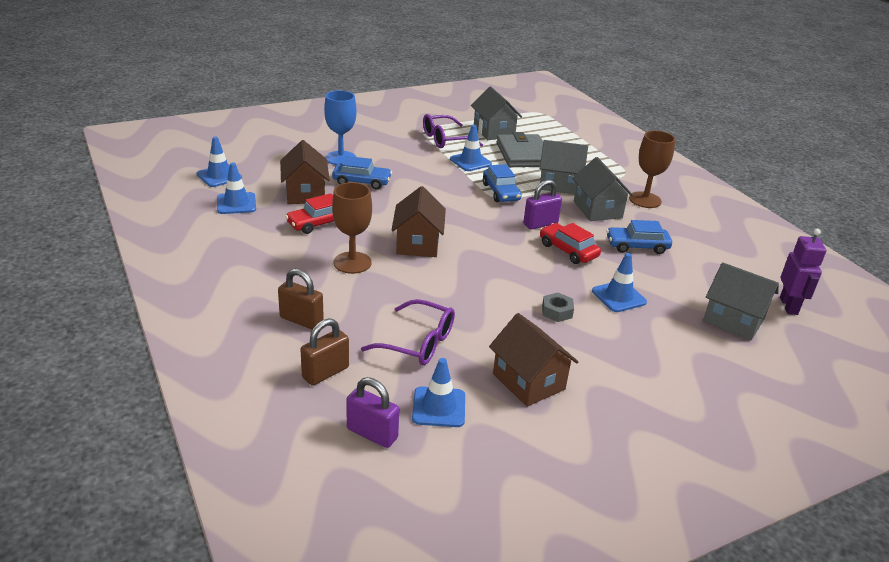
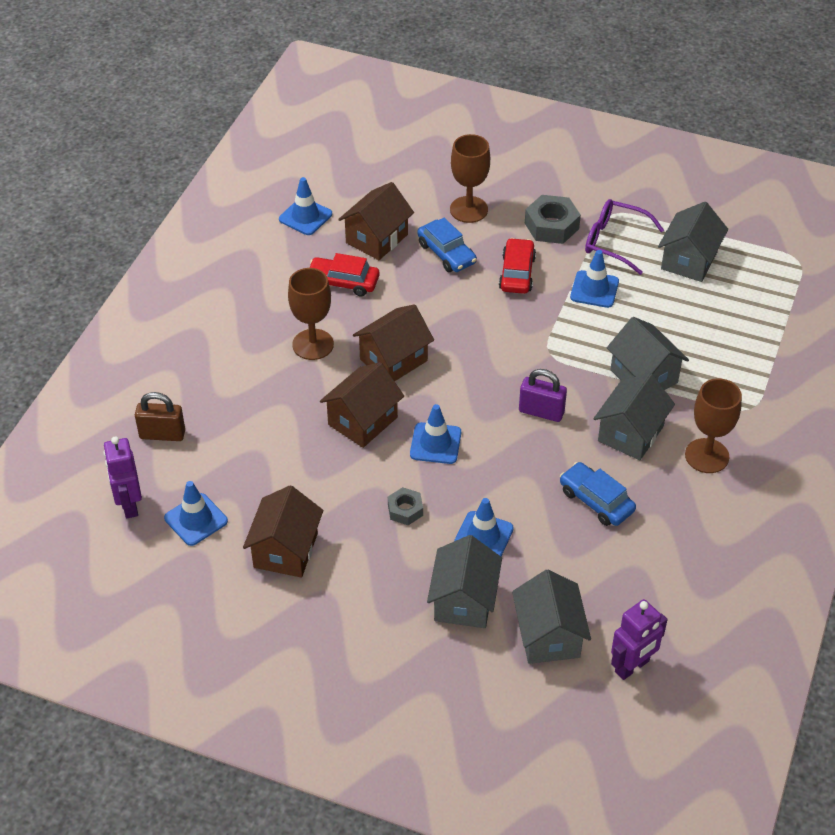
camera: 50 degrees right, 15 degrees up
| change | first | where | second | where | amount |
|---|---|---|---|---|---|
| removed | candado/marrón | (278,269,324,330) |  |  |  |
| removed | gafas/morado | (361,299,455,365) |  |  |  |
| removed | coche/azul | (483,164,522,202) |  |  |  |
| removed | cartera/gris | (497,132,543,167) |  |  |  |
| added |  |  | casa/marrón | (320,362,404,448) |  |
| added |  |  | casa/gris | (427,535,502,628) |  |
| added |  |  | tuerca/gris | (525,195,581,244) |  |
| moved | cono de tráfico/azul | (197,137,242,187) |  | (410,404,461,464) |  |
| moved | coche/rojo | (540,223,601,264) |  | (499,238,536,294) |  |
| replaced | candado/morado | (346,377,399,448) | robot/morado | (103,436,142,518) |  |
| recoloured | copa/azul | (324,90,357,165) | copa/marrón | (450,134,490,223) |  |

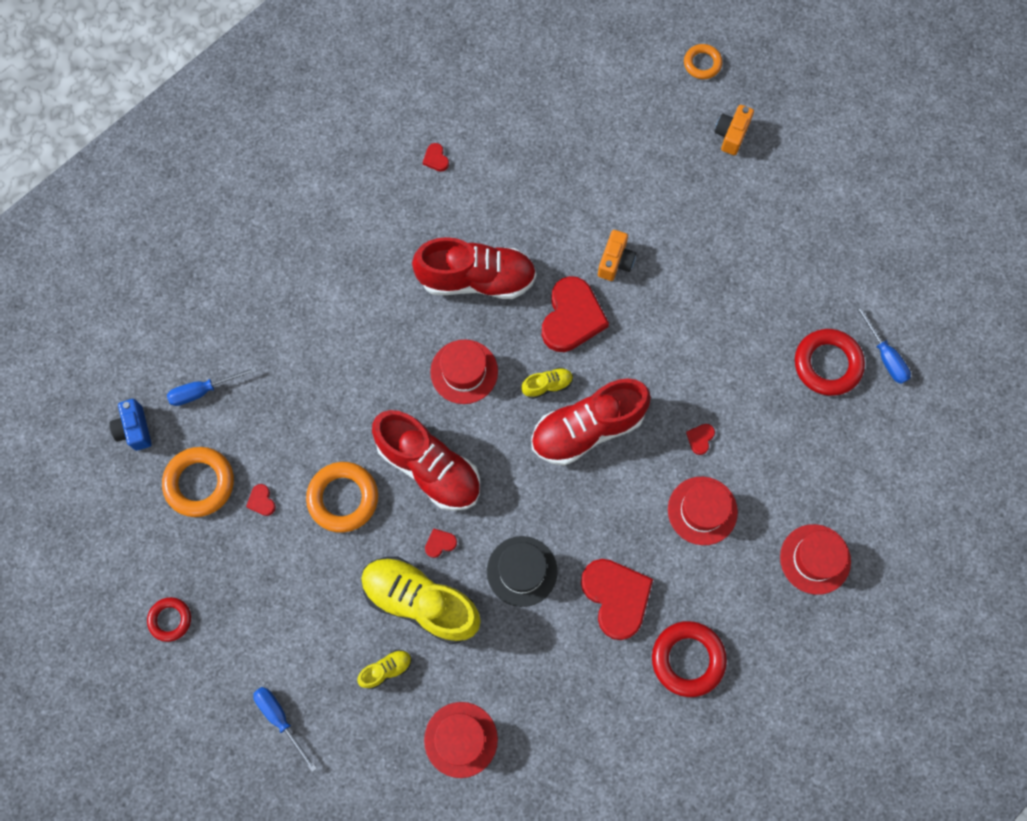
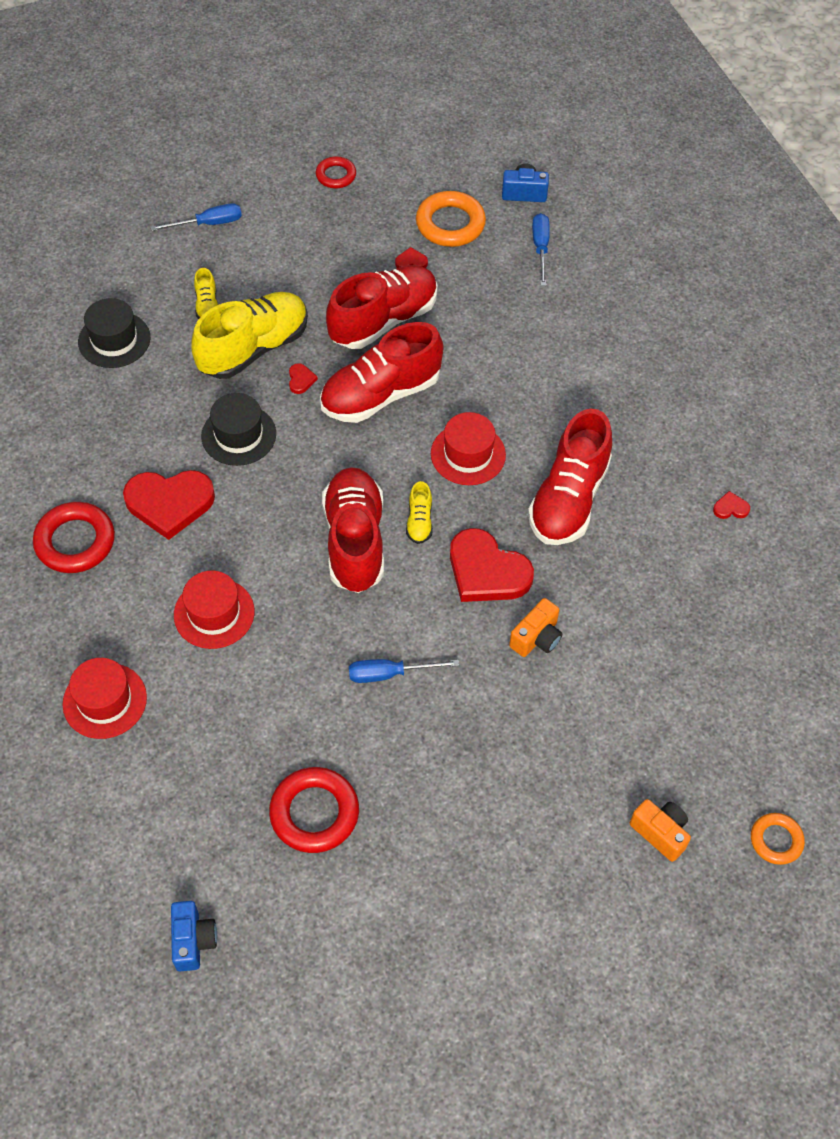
camera: 110 degrees right, 15 degrees down
| change | first | where | second | where | amount |
|---|---|---|---|---|---|
| removed | corazón/rojo | (686,424,715,455) |  |  |  |
| added |  |  | cámara/azul | (171,901,217,972) |  |
| moved | destornillador/azul | (855,304,911,384) |  | (349,659,459,683) |  |
| replaced | anillo/naranja | (306,462,378,533) | zapato/rojo | (326,265,438,349) |  |
| recoloured | sombrero/rojo | (424,702,498,778) | sombrero/negro | (78,298,150,368) |  |
| turned | cámara/naranja | (598,230,636,281) |  | (509,598,562,657) | 90 degrees counterclockwise |

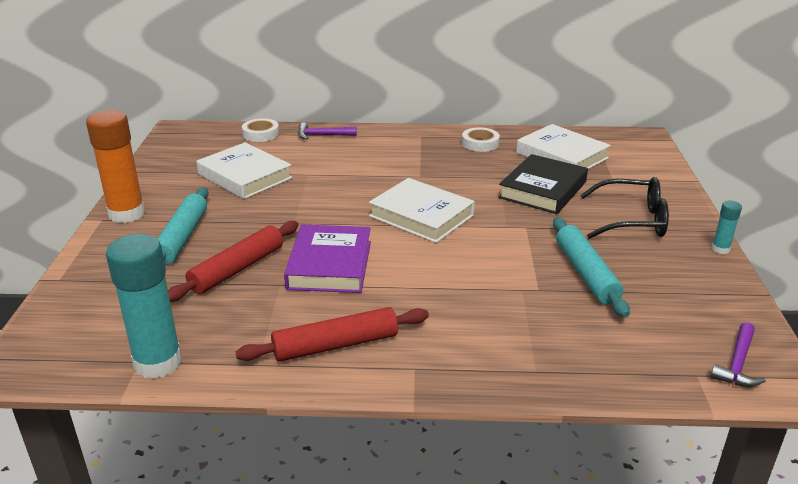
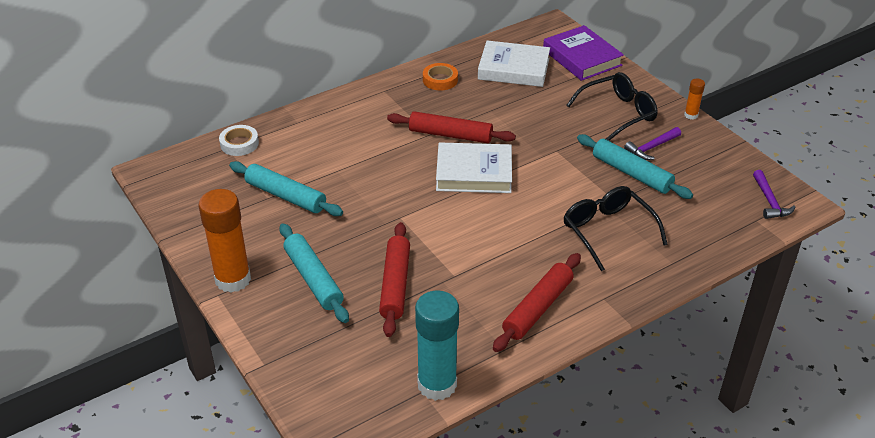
camera: 35 degrees left, 10 degrees up
| change | first | where | second | where | amount |
|---|---|---|---|---|---|
| removed | libro/negro | (498,154,588,214) |  |  |  |
| added |  |  | rodillo/rojo | (387,111,516,143) |  |
| added |  |  | gafas/negro | (564,186,668,271) |  |
| moved | libro/morado | (284,225,371,293) |  | (543,25,624,81) |  |
| moved | martillo/morado | (298,122,357,140) |  | (624,127,681,160) |  |
| replaced | libro/blanco | (197,142,292,199) | rodillo/turquesa | (229,161,343,216) |  |
| recoloured | cinta adhesiva/blanco | (462,127,500,152) | cinta adhesiva/naranja | (423,63,458,91) |  |
| recoloured | barra de pegamento/turquesa | (711,201,742,254) | barra de pegamento/naranja | (684,79,705,120) |  |

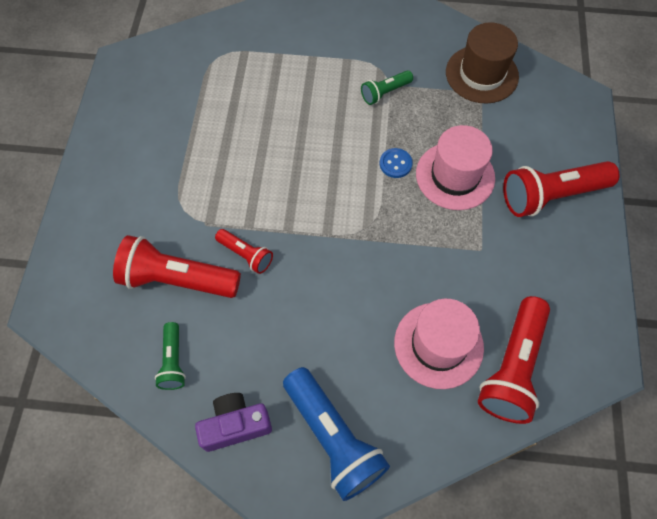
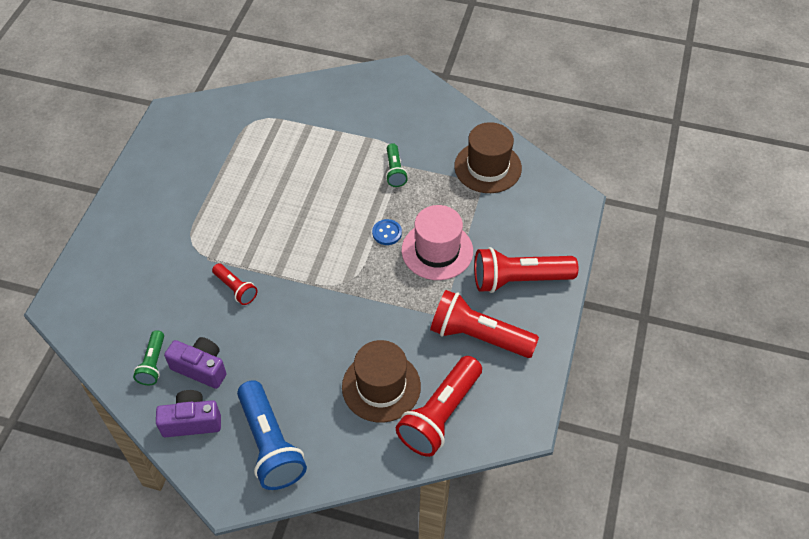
camera: 10 degrees right, 10 degrees down
| change | first | where | second | where | amount |
|---|---|---|---|---|---|
| added |  |  | cámara/morado | (164,337,227,389) |  |
| moved | lámpara de mano/rojo | (113,235,241,298) |  | (430,290,539,358) |  |
| recoloured | sombrero/rosa | (394,299,484,389) | sombrero/marrón | (342,340,421,423) |  |
| turned | lámpara de mano/verde | (361,70,413,105) |  | (386,143,408,187) | 75 degrees counterclockwise |

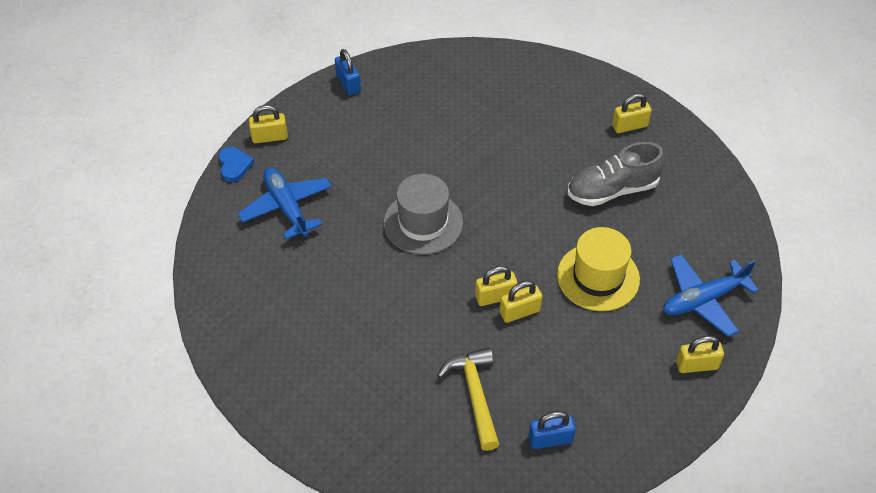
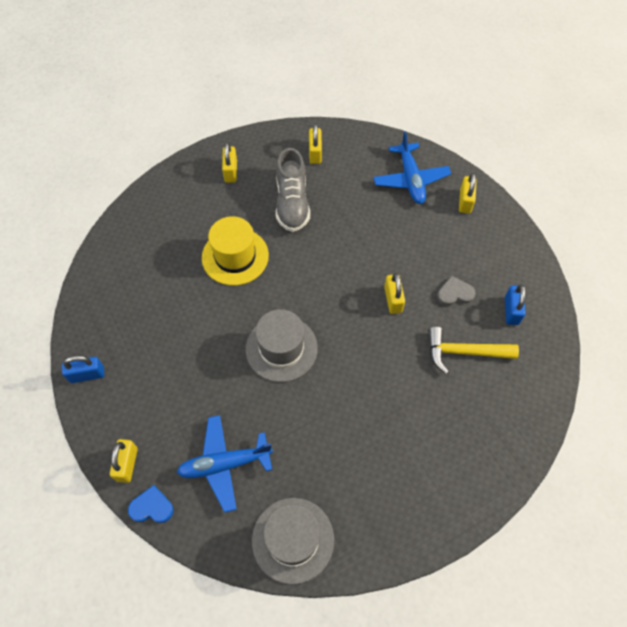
camera: 75 degrees left, 10 degrees up
| change | first | where | second | where | amount |
|---|---|---|---|---|---|
| added |  |  | sombrero/gris | (252,498,334,585) |  |
| added |  |  | corazón/gris | (437,276,476,306) |  |
| moved | candado/amarillo | (475,266,517,306) |  | (309,124,322,164) |  |
| moved | sombrero/amarillo | (557,227,640,311) |  | (202,216,269,286) |  |

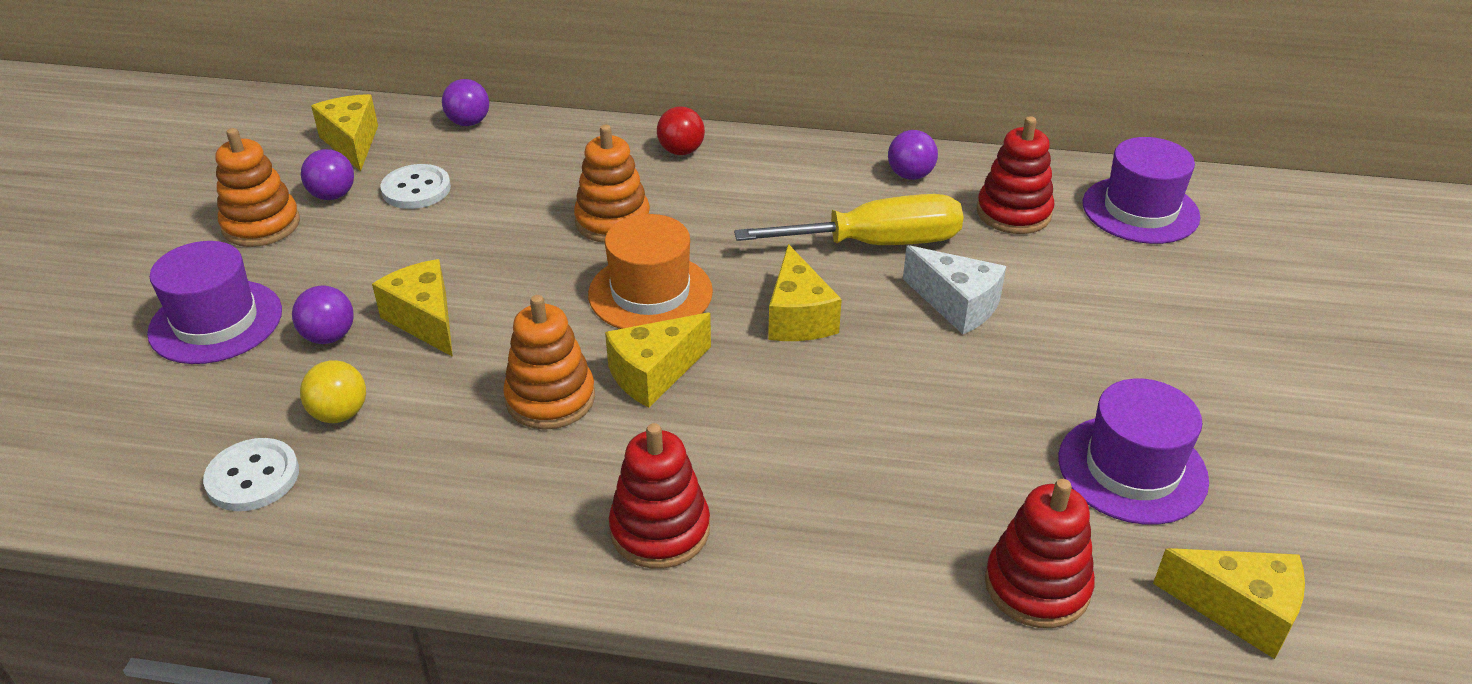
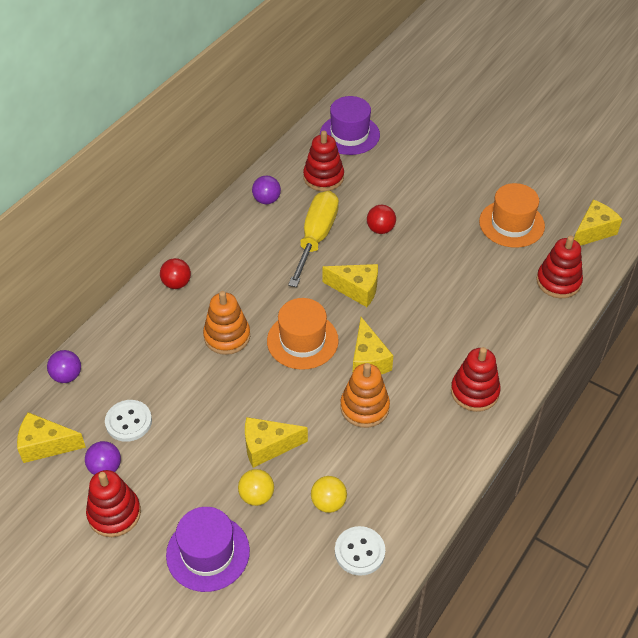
camera: 65 degrees left, 10 degrees up
| change | first | where | second | where | amount |
|---|---|---|---|---|---|
| replaced | queso/blanco | (903,245,1006,334) | pelota/rojo | (367,205,396,234) |  |
| recoloured | juguete apilable/naranja | (216,128,300,247) | juguete apilable/rojo | (86,470,141,537) |  |
| recoloured | pelota/morado | (292,285,354,344) | pelota/amarillo | (238,469,274,506) |  |
| recoloured | sombrero/morado | (1059,378,1209,525) | sombrero/naranja | (479,183,545,248) |  |

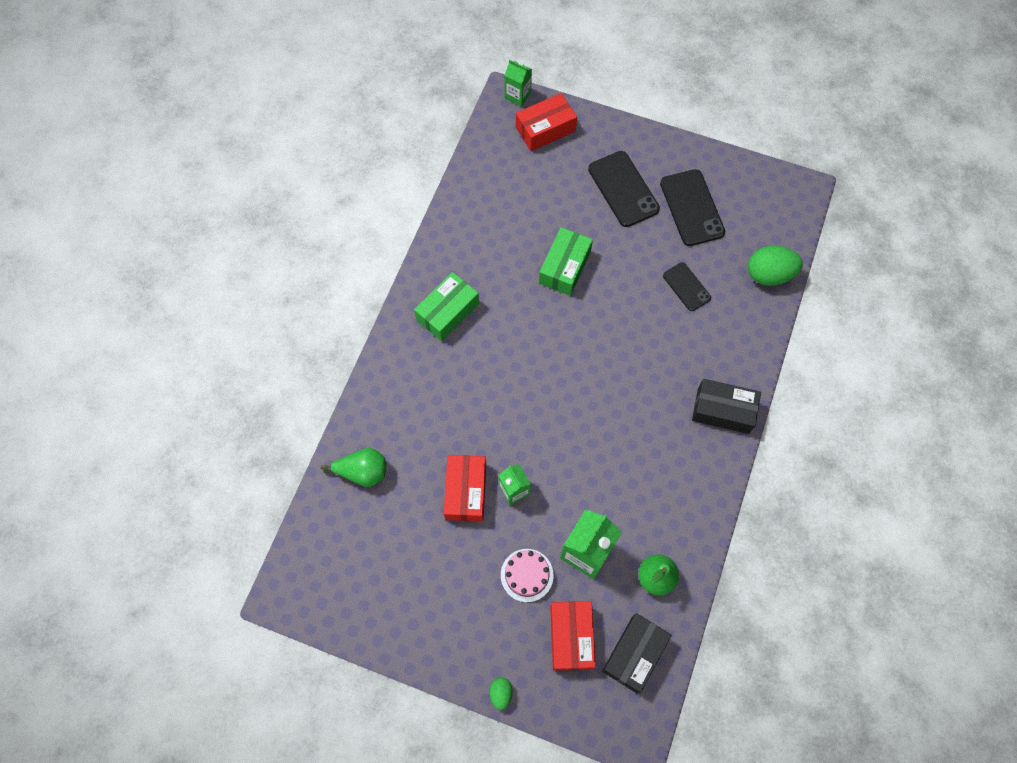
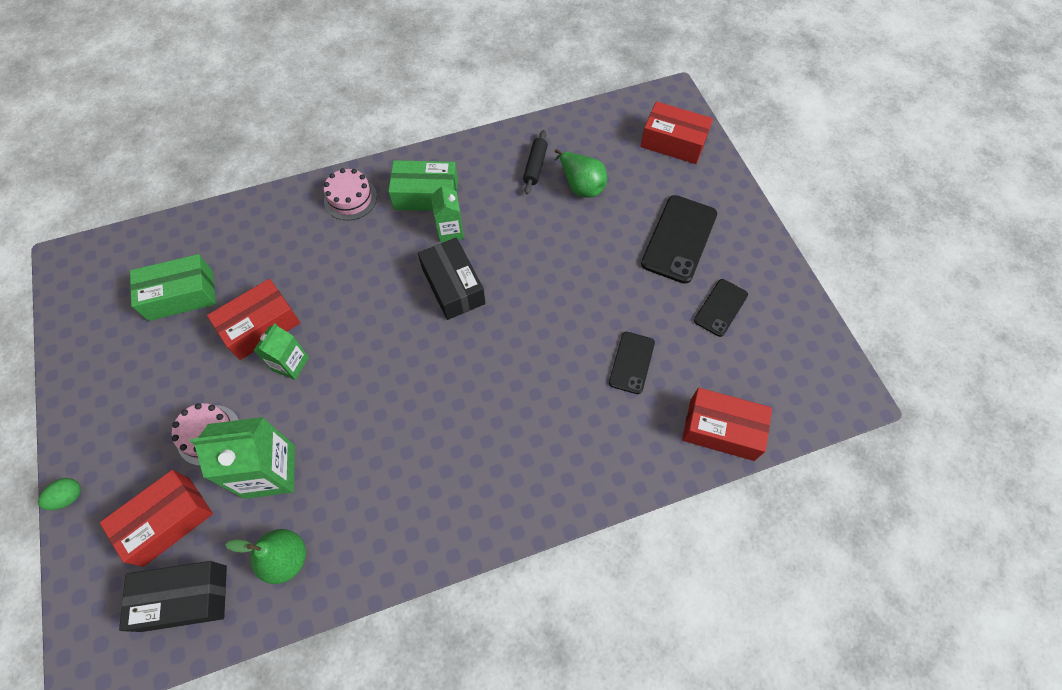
camera: 50 degrees right, 5 degrees down
| change | first | where | second | where | amount |
|---|---|---|---|---|---|
| added |  |  | tarta/rosa | (324,168,377,220) |  |
| added |  |  | rodillo/negro | (523,130,548,194) |  |
| moved | pera/verde | (320,448,386,487) |  | (555,149,607,198) |  |
| moved | cartón de leche/verde | (504,60,532,107) |  | (431,183,464,242) |  |
| moved | caja/verde | (539,227,593,296) |  | (130,254,216,321) |  |
| moved | caja/negro | (692,379,761,434) |  | (418,237,486,320) |  |
| replaced | huevo/verde | (748,246,803,286) | caja/rojo | (682,388,772,461) |  |
| resized | móvil/negro | (660,169,725,246) |  | (694,279,748,337) | x0.60 |

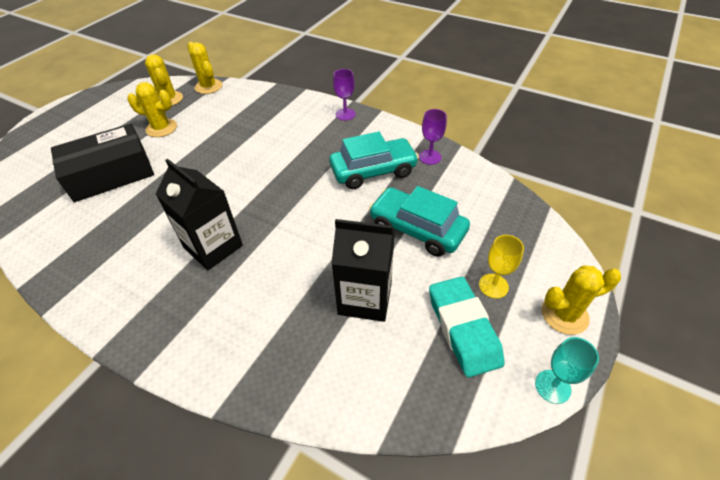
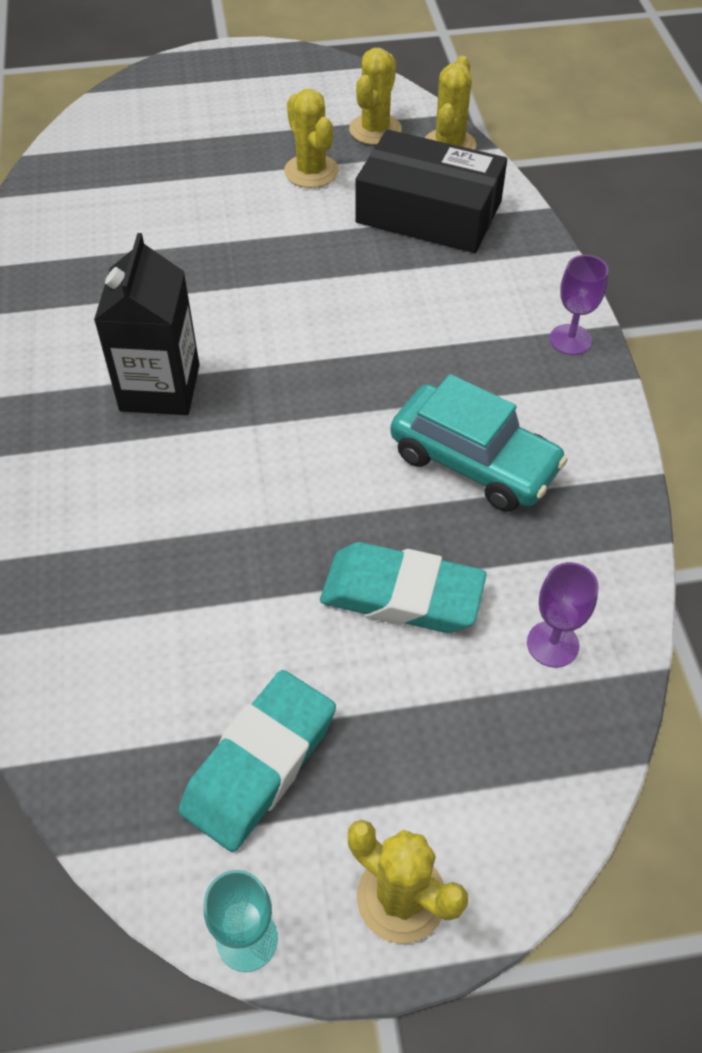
camera: 50 degrees right, 5 degrees up
| change | first | where | second | where | amount |
|---|---|---|---|---|---|
| removed | cartón de leche/negro | (331,219,395,322) |  |  |  |
| removed | copa/amarillo | (479,235,524,298) |  |  |  |
| moved | caja/negro | (51,123,154,202) |  | (355,129,507,253) |  |
| moved | copa/morado | (419,109,447,165) |  | (527,562,599,667) |  |
| replaced | coche/turquesa | (369,186,470,257) | goma de borrar/turquesa | (320,542,487,633) |  |

